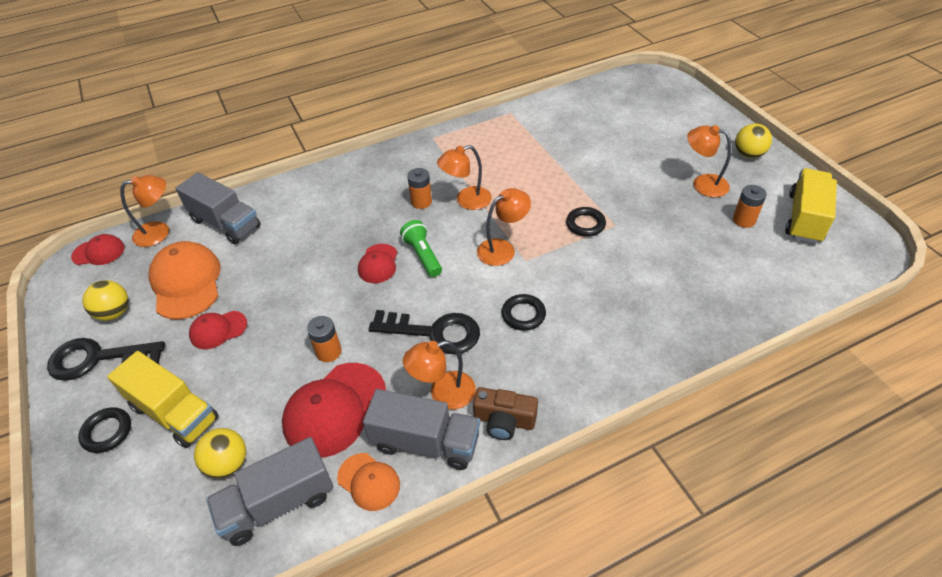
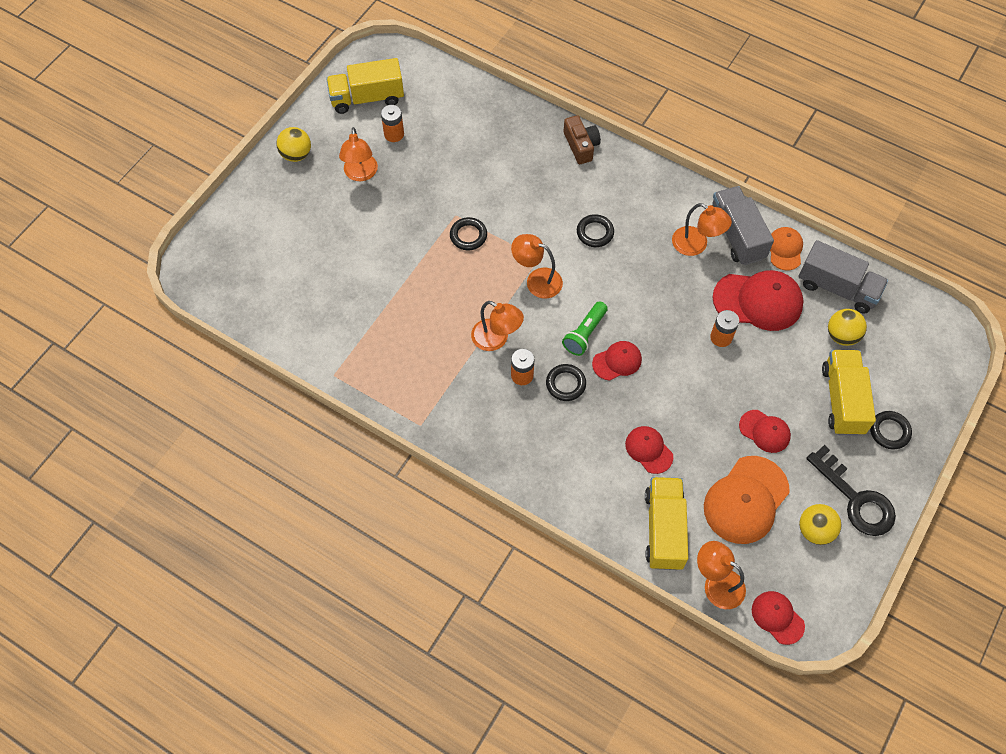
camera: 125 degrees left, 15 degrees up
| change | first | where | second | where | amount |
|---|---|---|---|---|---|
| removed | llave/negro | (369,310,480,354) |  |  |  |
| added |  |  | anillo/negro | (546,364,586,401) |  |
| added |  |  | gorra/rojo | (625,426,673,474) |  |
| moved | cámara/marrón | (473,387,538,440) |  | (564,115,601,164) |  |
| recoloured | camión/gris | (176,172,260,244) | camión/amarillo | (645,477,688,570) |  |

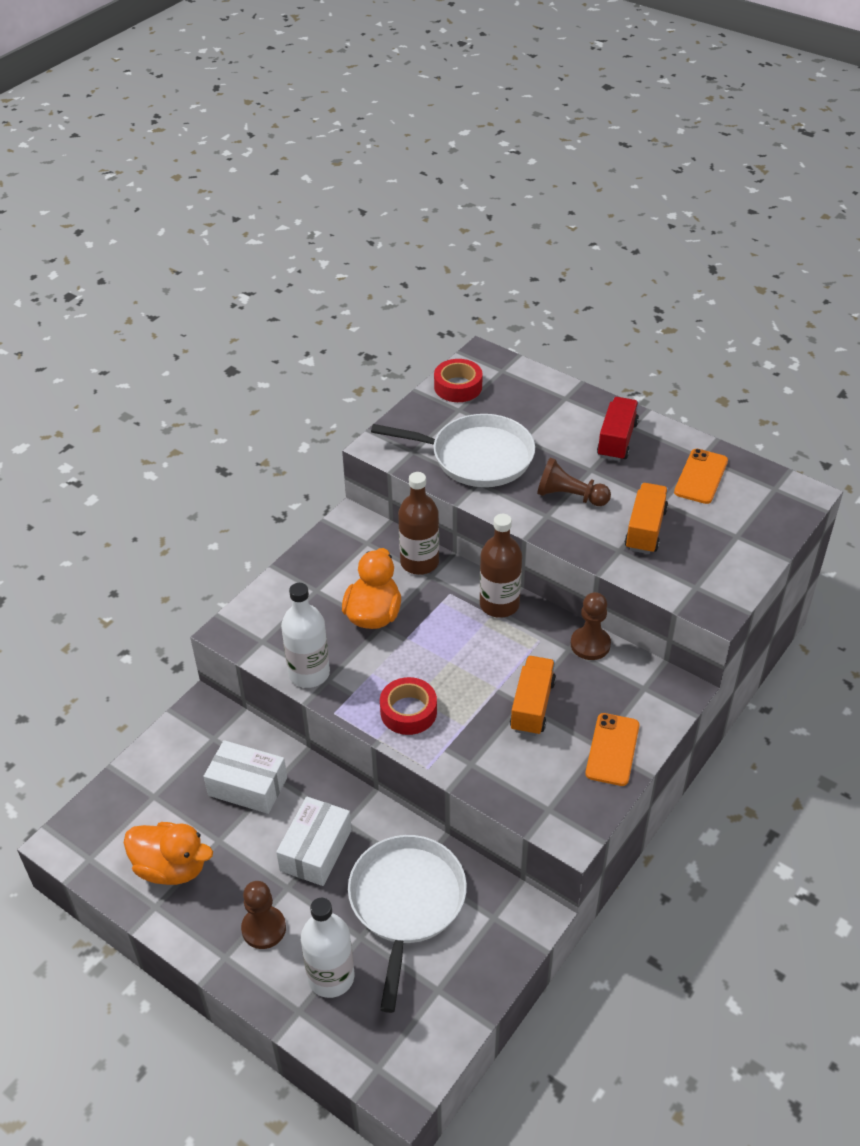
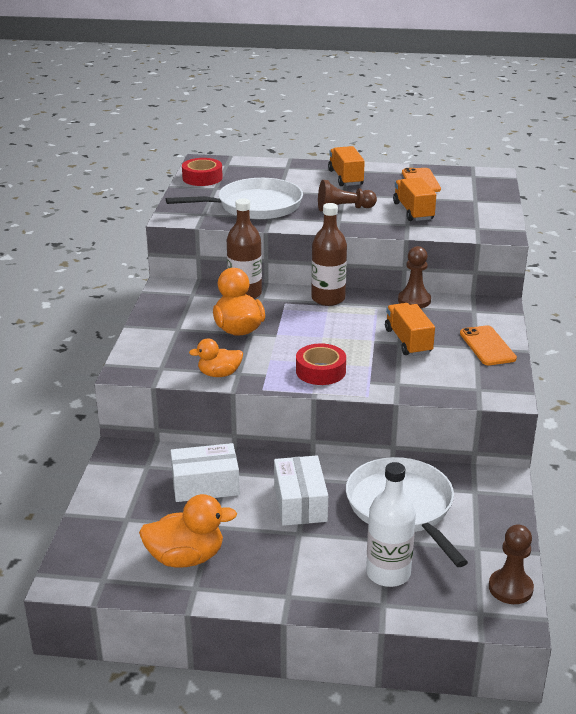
camera: 30 degrees left, 15 degrees down
| change | first | where | second | where | amount |
|---|---|---|---|---|---|
| moved | peón/marrón | (241,881,286,949) |  | (489,524,534,604) |  |
| replaced | botella/blanco | (281,583,330,688) | pato/naranja | (189,339,243,377) |  |
| recoloured | camión/rojo | (597,397,639,461) | camión/naranja | (328,146,365,186) |  |

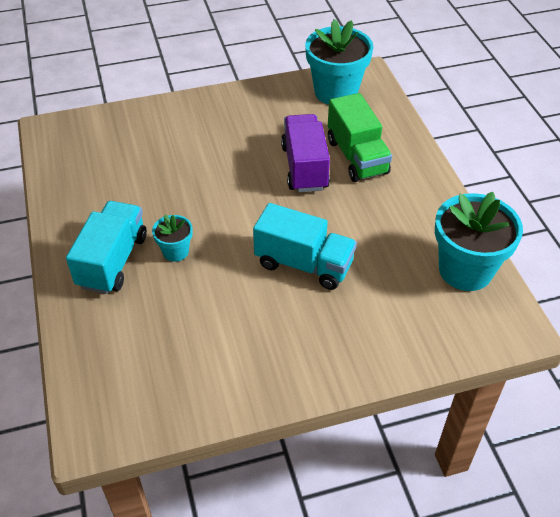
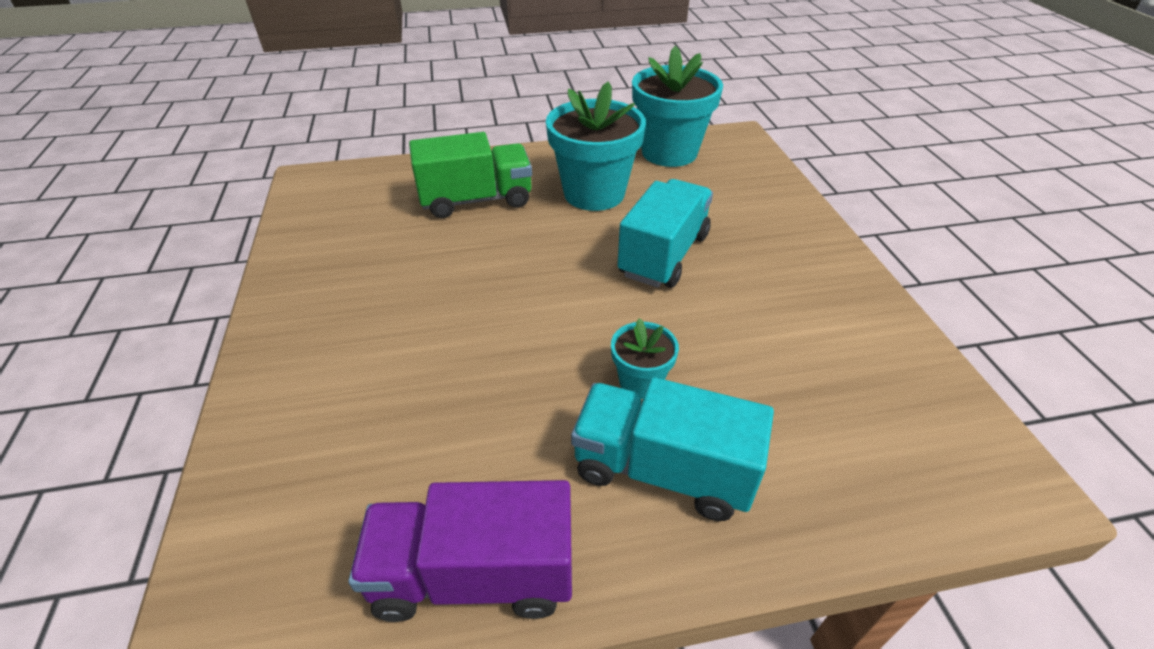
camera: 85 degrees left, 5 degrees down
| change | first | where | second | where | amount |
|---|---|---|---|---|---|
| moved | camión/morado | (281,114,330,192) |  | (349,480,572,622) |  |
| moved | maceta/turquesa | (305,19,373,105) |  | (546,81,646,211) |  |

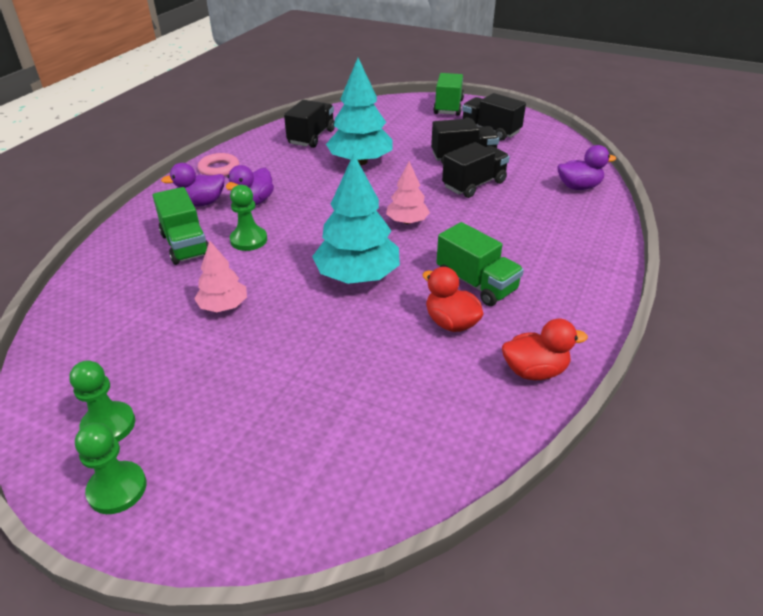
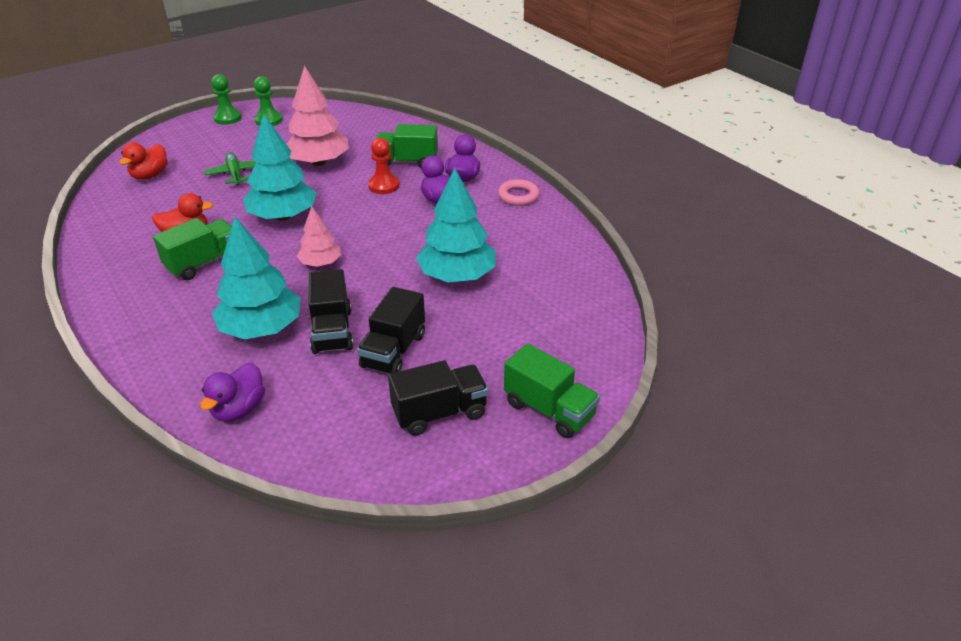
camera: 120 degrees right, 0 degrees up
| change | first | where | second | where | amount |
|---|---|---|---|---|---|
| removed | camión/negro | (284,100,335,148) |  |  |  |
| added |  |  | avión/verde | (204,152,256,185) |  |
| added |  |  | árbol/turquesa | (212,217,301,339) |  |
| moved | pato/rojo | (502,319,588,380) |  | (119,142,168,180) |  |
| recoloured | peón/verde | (230,185,267,251) | peón/rojo | (368,138,399,194) |  |
| turned | camión/verde | (436,222,524,306) |  | (153,218,232,280) | 150 degrees clockwise |
| resized | árbol/rosa | (194,240,247,312) |  | (287,65,349,166) | x1.78 |

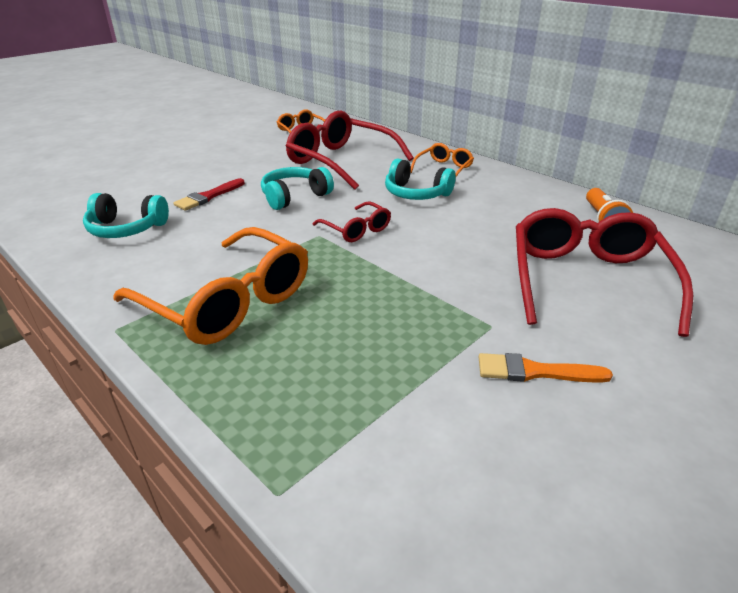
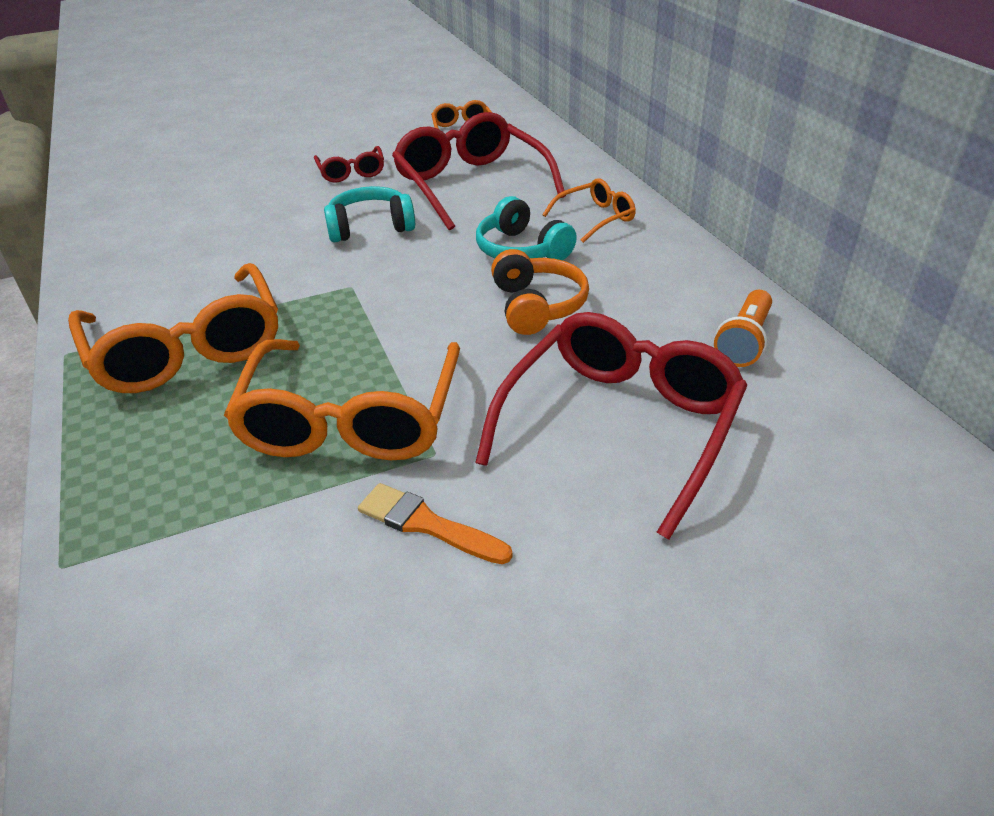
camera: 25 degrees right, 5 degrees up
| change | first | where | second | where | amount |
|---|---|---|---|---|---|
| removed | auriculares/turquesa | (83,193,169,238) |  |  |  |
| removed | pincel/rojo | (173,178,245,211) |  |  |  |
| added |  |  | gafas/naranja | (224,339,460,460) |  |
| added |  |  | auriculares/naranja | (491,249,589,335) |  |
| moved | gafas/rojo | (312,202,391,242) |  | (314,146,384,182) |  |

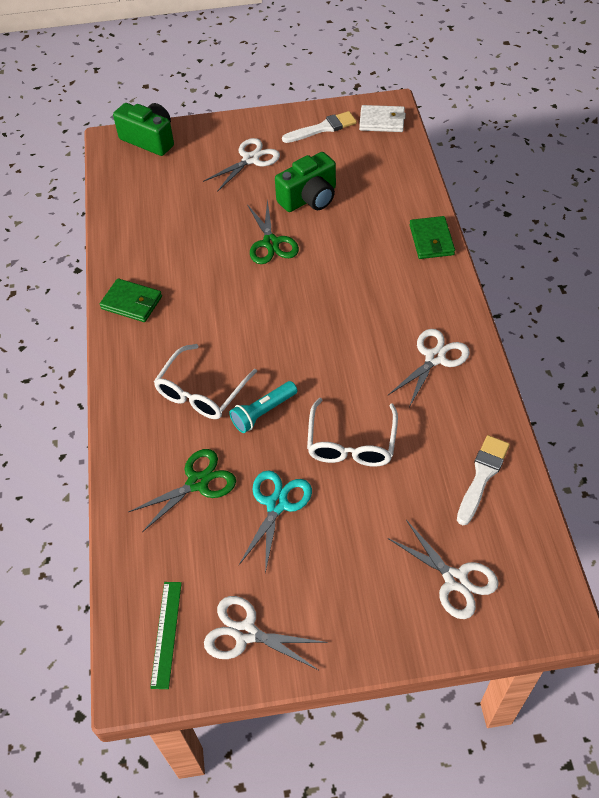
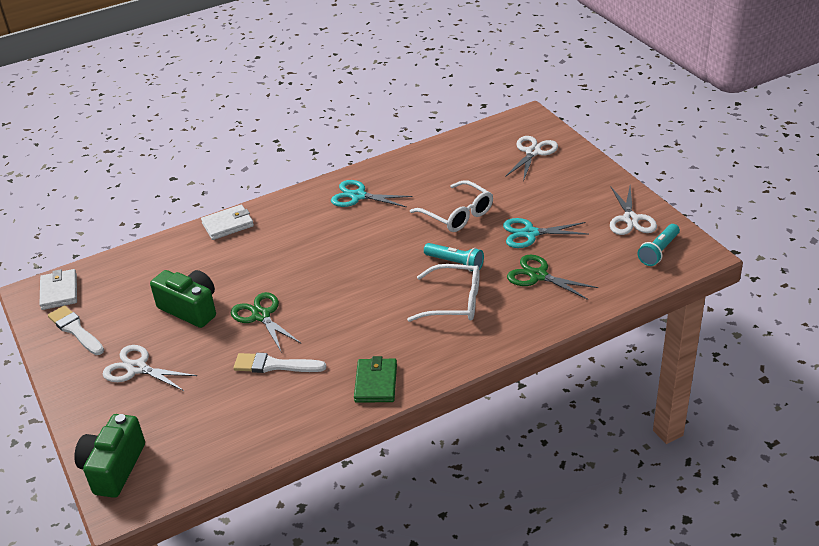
camera: 110 degrees left, 15 degrees down
| change | first | where | second | where | amount |
|---|---|---|---|---|---|
| moved | pincel/blanco | (457,435,510,525) |  | (233,353,326,373) |  |
| replaced | regla/verde | (150,582,182,689) | lámpara de mano/turquesa | (638,224,680,266) |  |
| recoloured | tijeras/blanco | (388,329,470,407) | tijeras/turquesa | (331,180,413,207) |  |
| recoloured | cartera/verde | (410,216,455,259) | cartera/blanco | (201,205,254,240) |  |
| turned | tijeras/verde | (247,199,299,264) |  | (231,292,302,353) | 90 degrees counterclockwise |
| turned | gafas/blanco | (307,398,398,467) |  | (410,180,493,232) | 60 degrees clockwise |

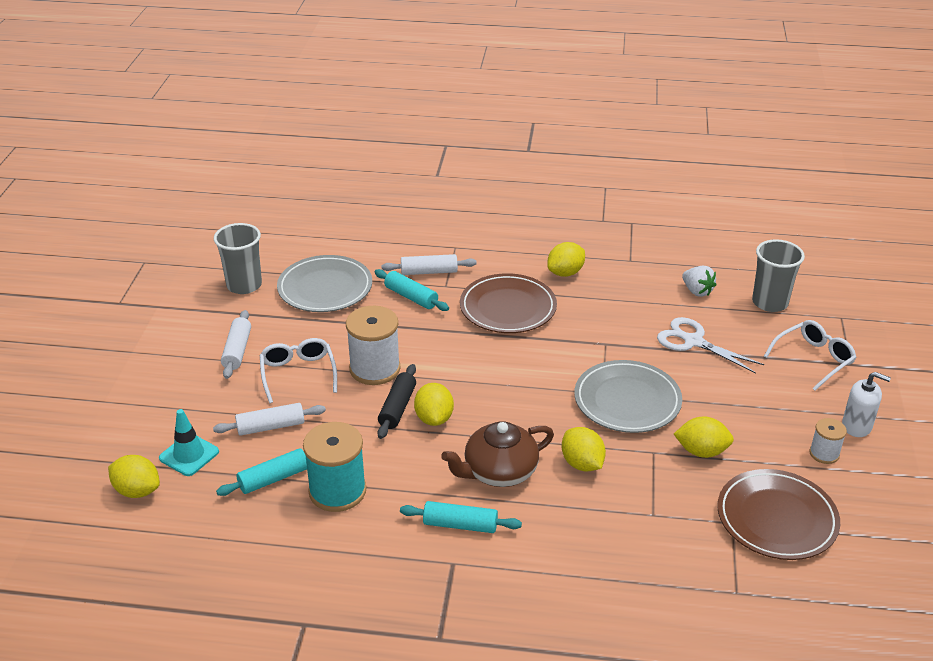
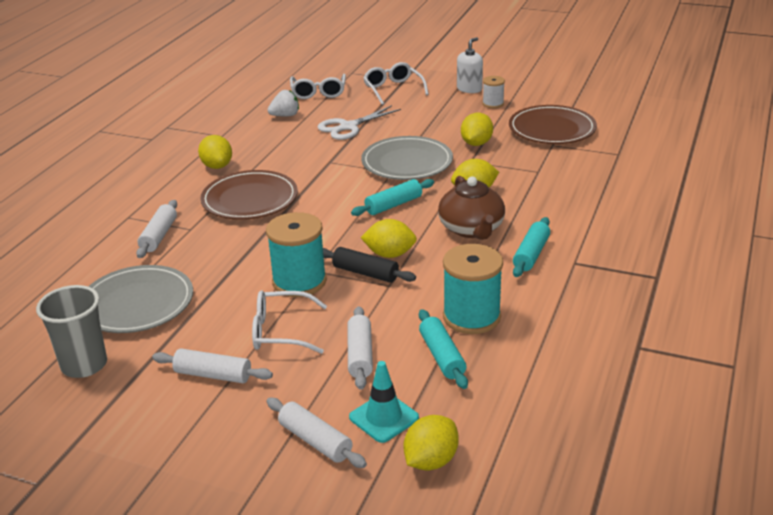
camera: 75 degrees left, 5 degrees down
| change | first | where | second | where | amount |
|---|---|---|---|---|---|
| added |  |  | rodillo/blanco | (267,398,367,468) |  |
| moved | rodillo/turquesa | (374,269,449,311) |  | (351,179,434,216) |  |
| replaced | vaso/gris | (752,239,805,312) | gafas/blanco | (290,74,346,99) |  |
| recoloured | carrete/blanco | (346,306,400,385) | carrete/turquesa | (266,212,327,297) |  |

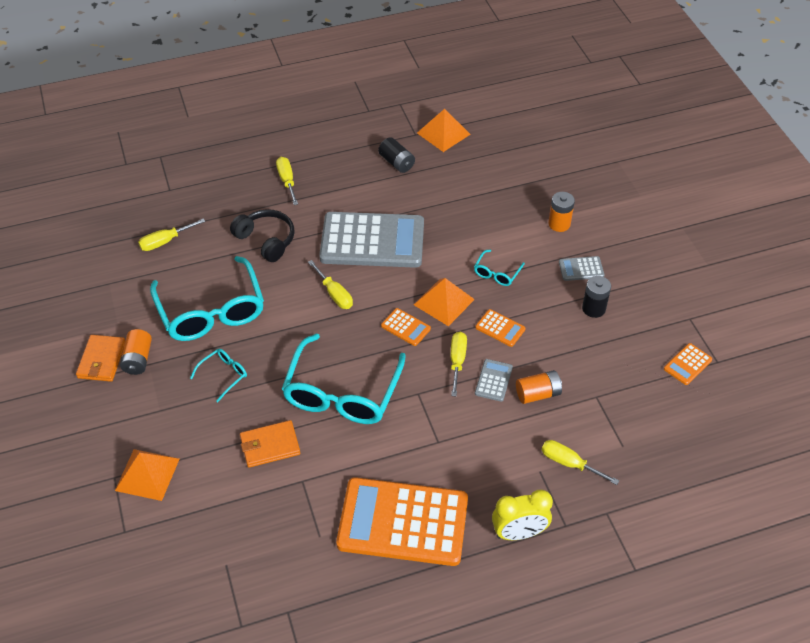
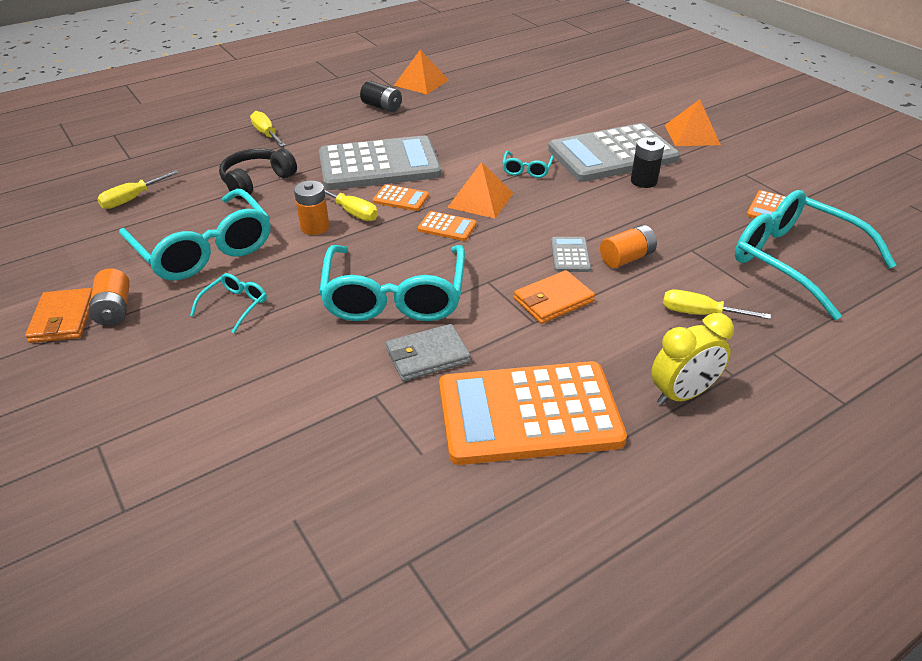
camera: 15 degrees left, 10 degrees down
| change | first | where | second | where | amount |
|---|---|---|---|---|---|
| removed | destornillador/amarillo | (451,332,467,396) |  |  |  |
| added |  |  | cartera/gris | (386,324,471,381) |  |
| added |  |  | gafas/turquesa | (735,190,897,320) |  |
| moved | pirámide/naranja | (115,449,179,501) |  | (665,99,721,146) |  |
| moved | cartera/naranja | (240,420,300,468) |  | (514,270,595,324) |  |
| moved | calculadora/naranja | (475,309,526,347) |  | (373,184,429,211) |  |
| moved | pila/naranja | (548,192,575,232) |  | (294,181,329,235) |  |
| turned | auriculares/negro | (230,209,295,262) |  | (219,149,297,199) | 75 degrees counterclockwise |
| resized | calculadora/gris | (559,256,605,281) |  | (548,123,680,182) | x2.47 |

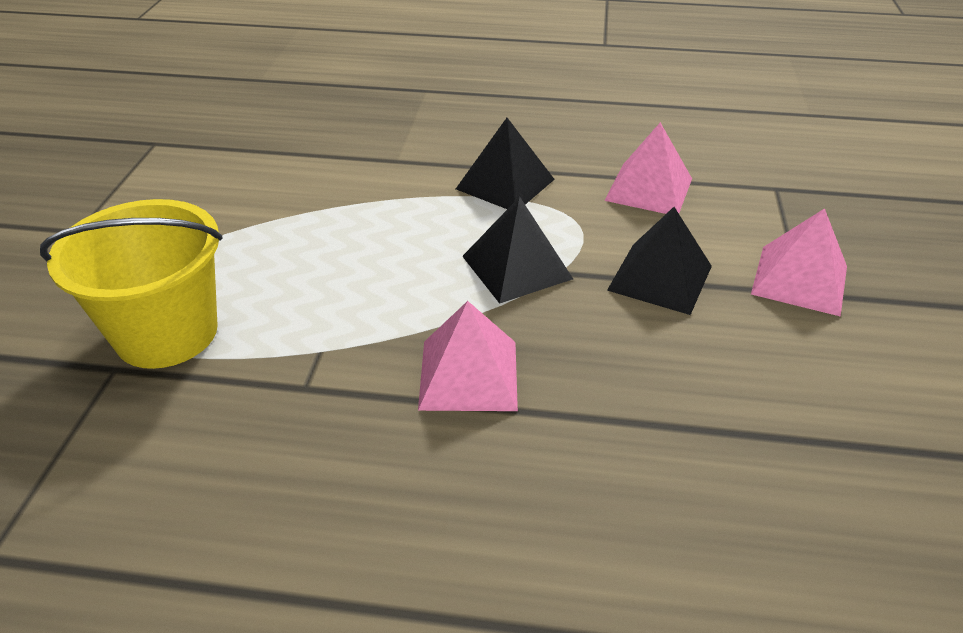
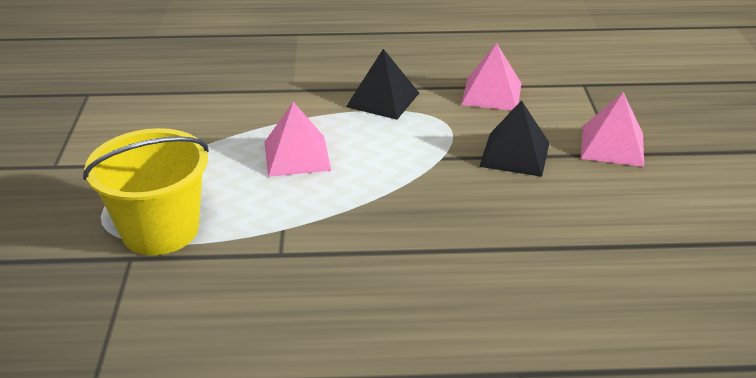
camera: 10 degrees left, 5 degrees down
| change | first | where | second | where | amount |
|---|---|---|---|---|---|
| removed | pirámide/negro | (462,196,573,304) |  |  |  |
| moved | pirámide/rosa | (418,301,518,411) |  | (265,102,331,177) |  |

